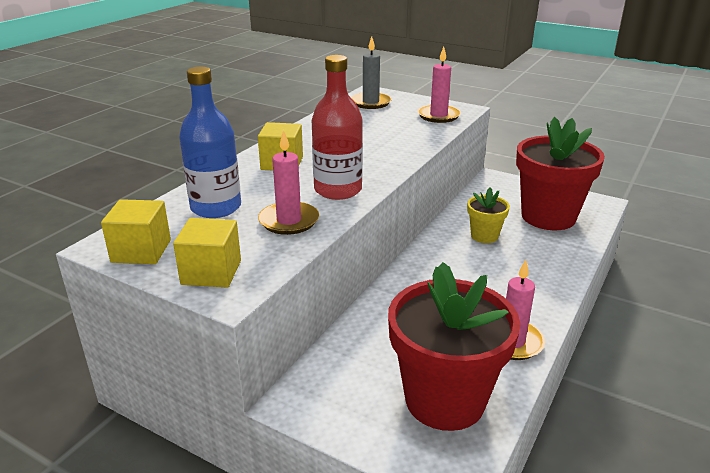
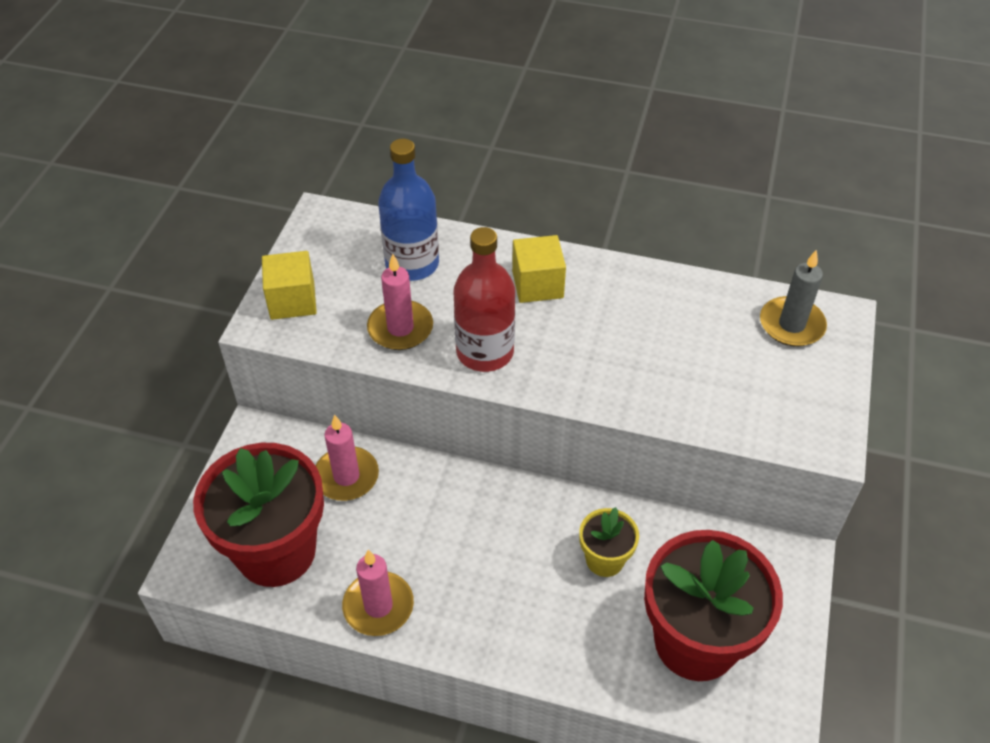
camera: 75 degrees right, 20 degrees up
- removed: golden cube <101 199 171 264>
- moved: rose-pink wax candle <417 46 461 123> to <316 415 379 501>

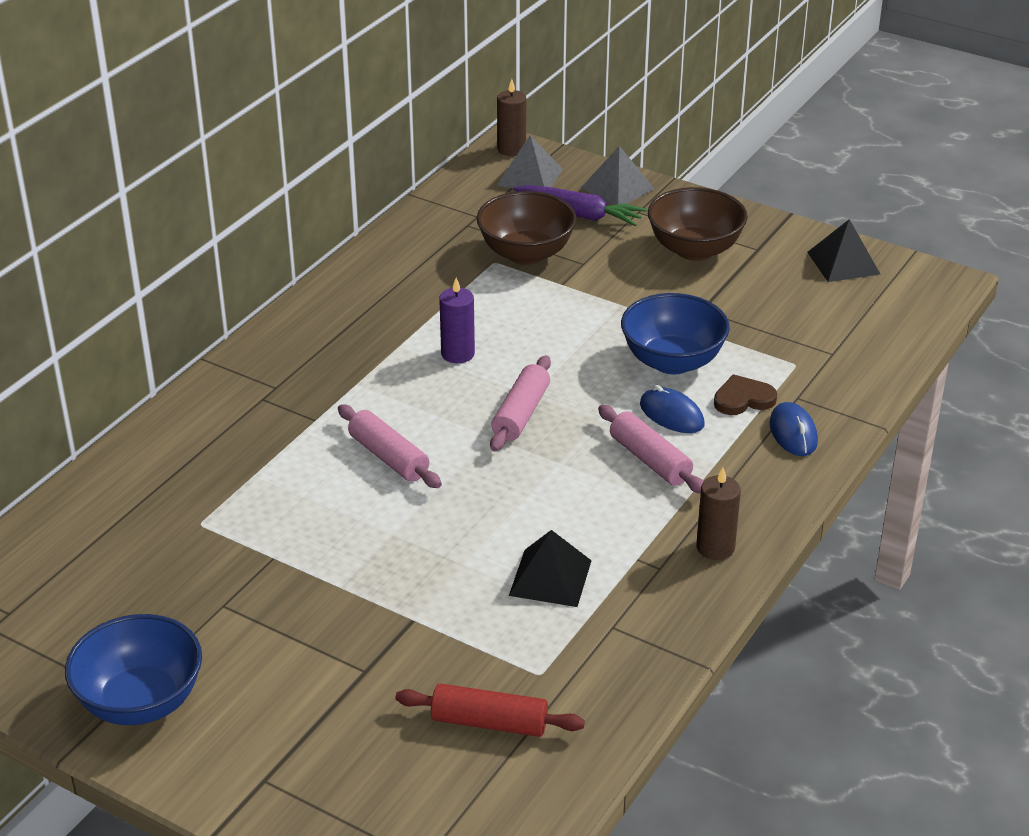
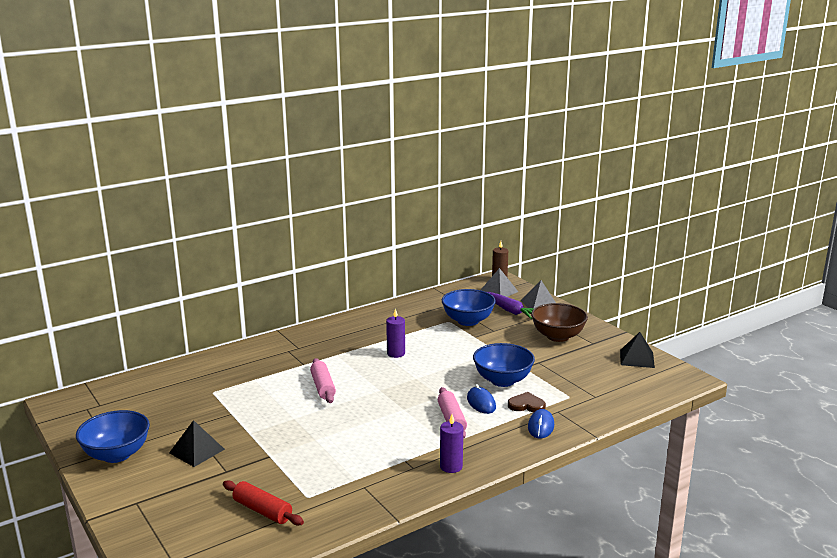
camera: 25 degrees right, 15 degrees down
- recoloured: dark brown serving bowl <477 191 577 265> to blue serving bowl <442 289 496 326>
- removed: rose-pink pastry roller <490 355 551 451>
- moved: black pyramid shape <509 530 592 607> to <169 420 225 467>
- recoloured: dark brown wax candle <696 467 741 560> to violet wax candle <440 414 463 473>

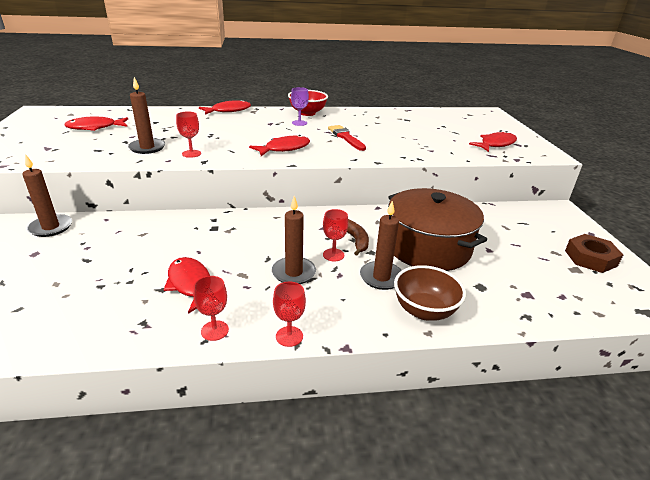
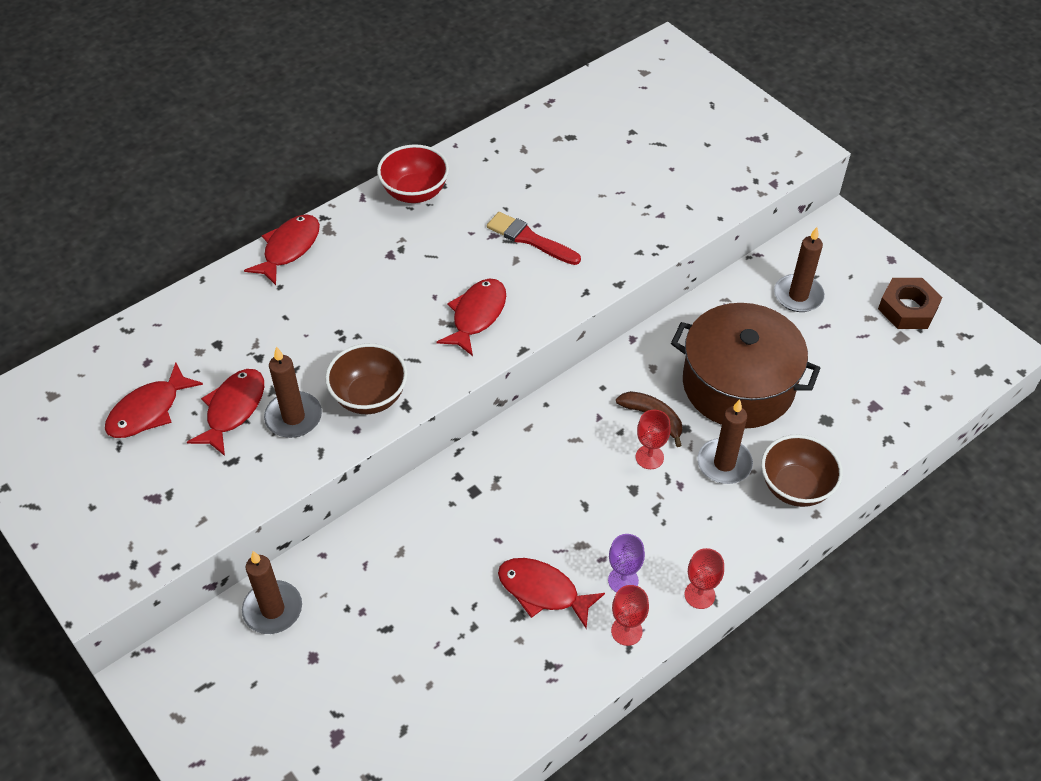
camera: 30 degrees left, 20 degrees up
- replaced: crimson goblet <176 111 201 158> to dark brown serving bowl <325 343 408 414>
- moved: dark brown wax candle <272 196 316 284> to <774 227 825 312>
- moved: violet goblet <291 87 309 126> to <608 534 645 593>
- moved: crimson toy fish <469 131 517 152> to <187 369 264 456>

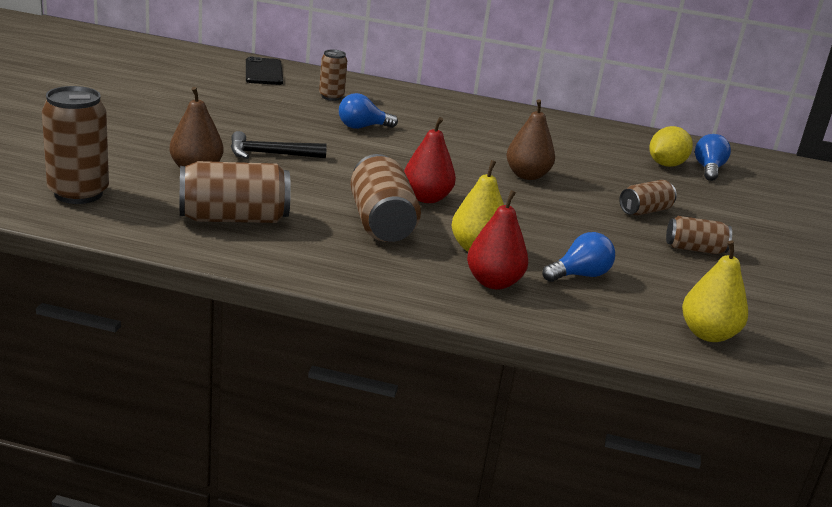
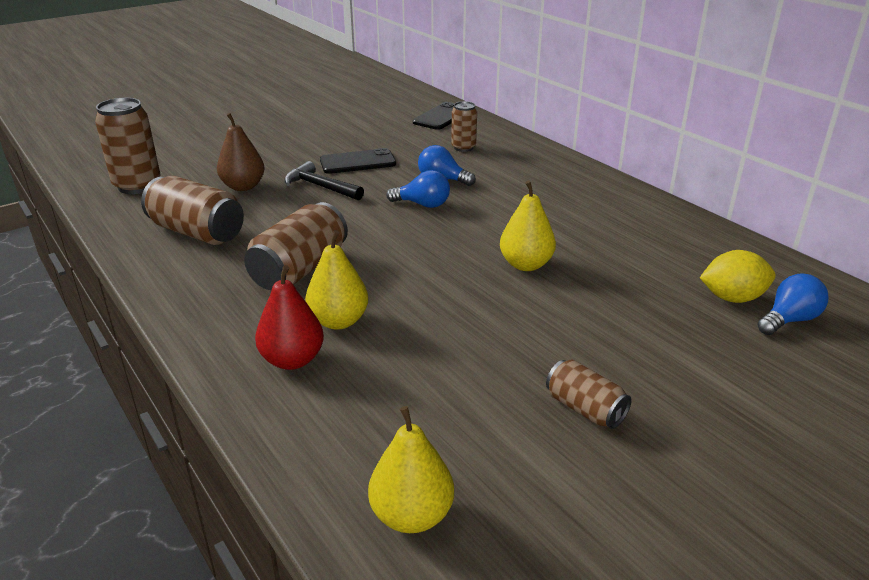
camera: 45 degrees right, 5 degrees up
- removed: crimson pear fruit <404 117 456 203>
- recoloured: dark brown pear fruit <506 99 555 180> to golden pear fruit <500 180 556 271>
- moved: blue lightbulb <542 232 615 282> to <386 170 450 208>
- removed: dark brown soda can <619 180 677 216>
- added: black smartphone <320 148 396 174>

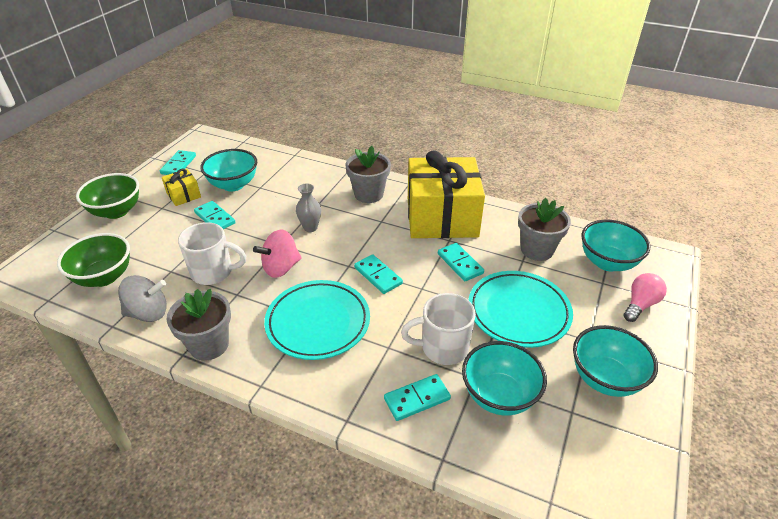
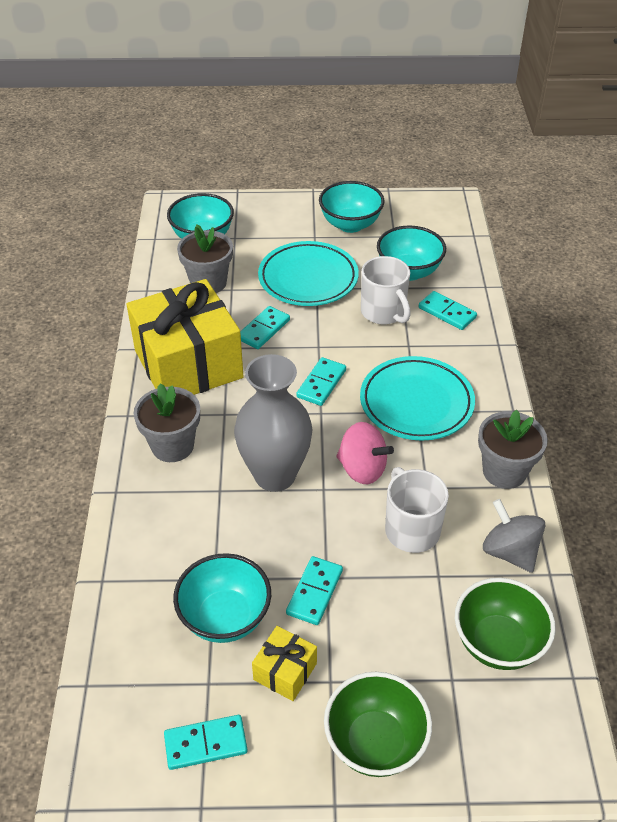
camera: 115 degrees left, 5 degrees up
- resized: gray vase <296 183 321 232> = <234 354 312 492> x2.14
- removed: rose-pink lightbulb <624 273 667 322>

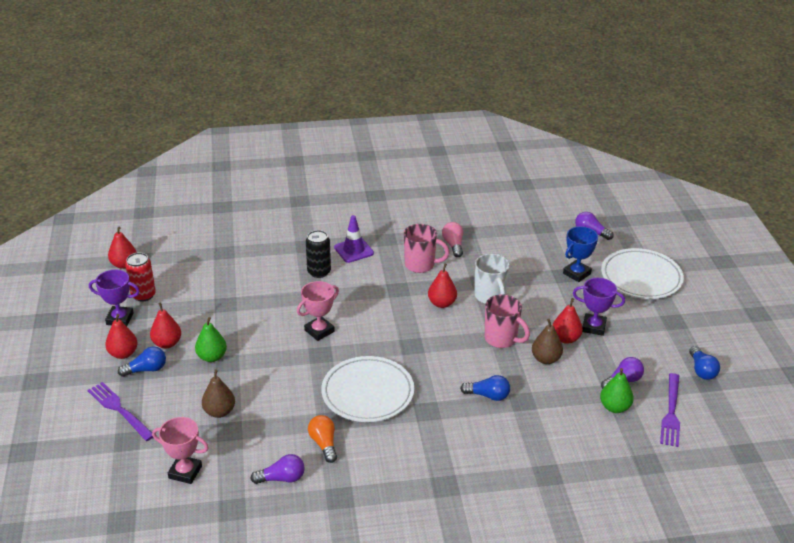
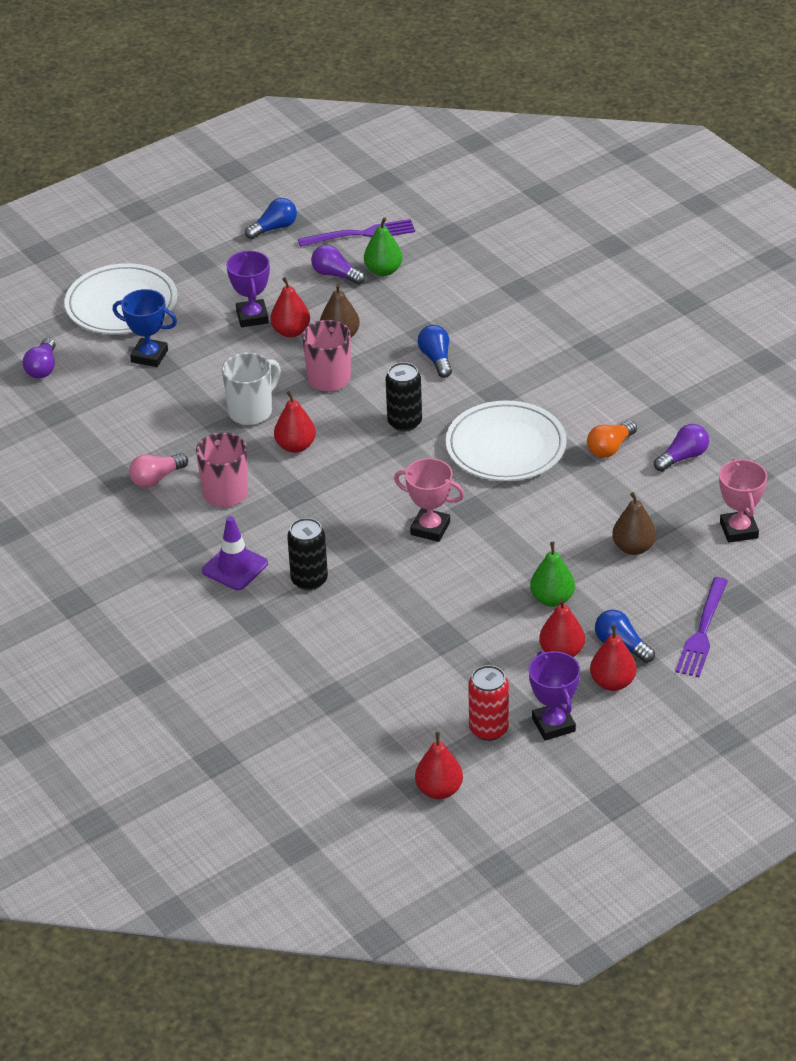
camera: 115 degrees left, 5 degrees up
- turned: violet lightbulb <250 454 305 484> = <654 424 709 472> 90 degrees clockwise
- added: black soda can <386 362 422 432>

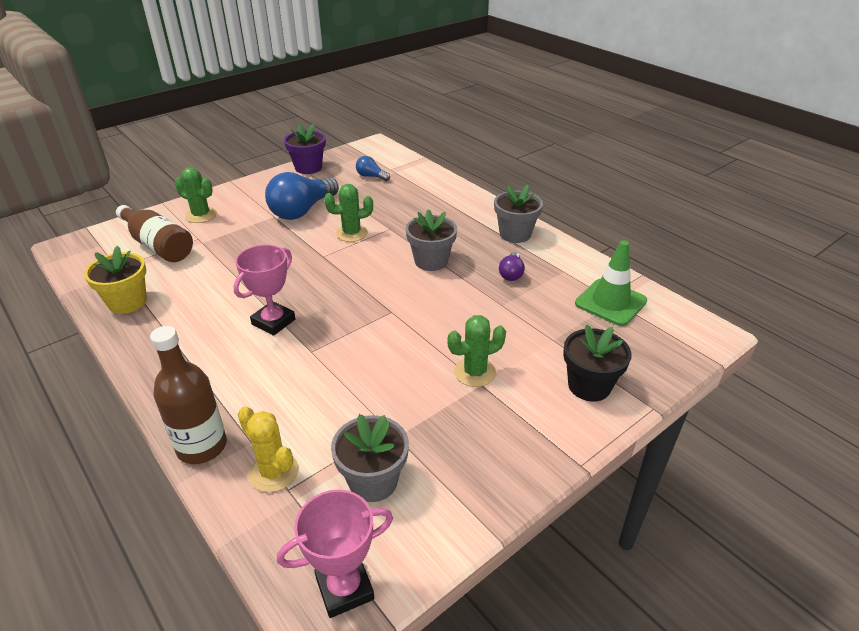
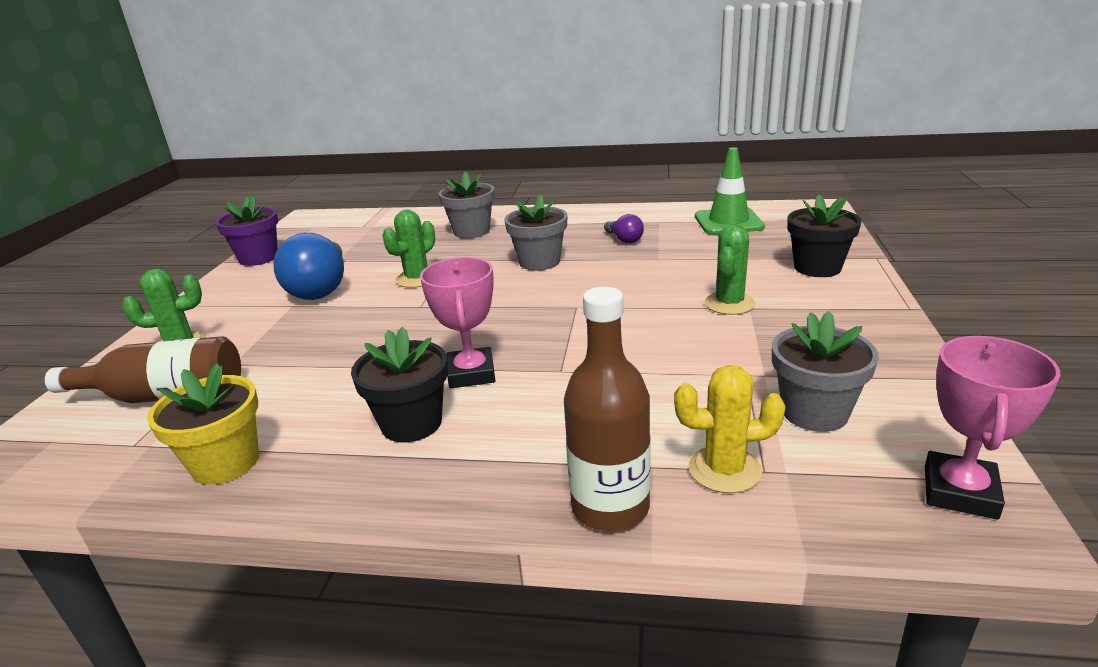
camera: 40 degrees left, 10 degrees down
- removed: blue lightbulb <356 156 390 181>
- moved: gray plant pot <494 185 543 243> to <438 171 494 238>
- added: black plant pot <351 327 448 442>

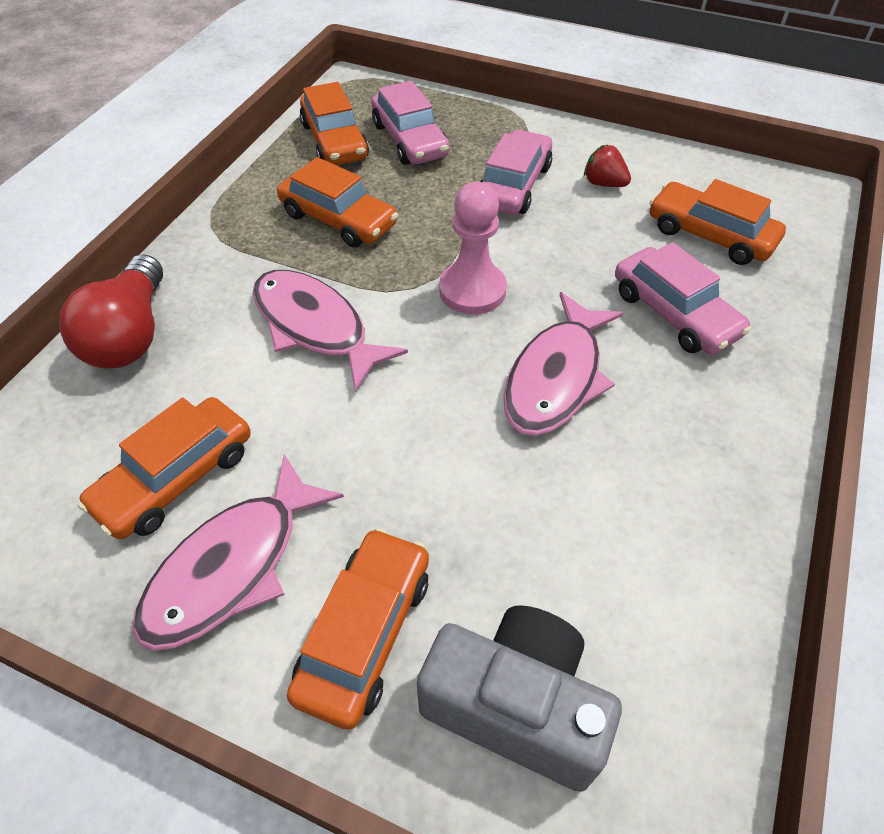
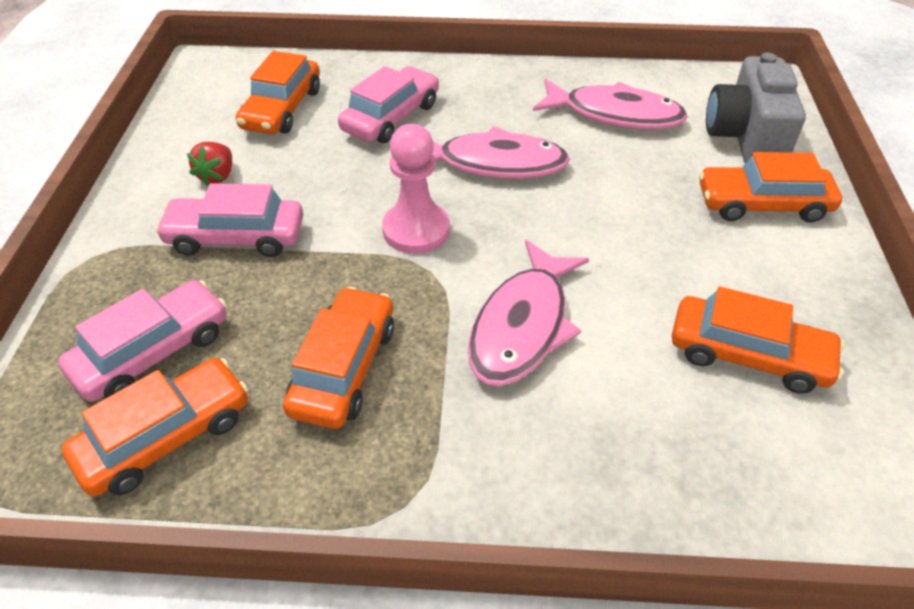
camera: 110 degrees left, 5 degrees down
- removed: crimson lightbulb <59 254 163 369>
- moved: rose-pink toy fish <132 454 344 651> to <533 79 688 129>

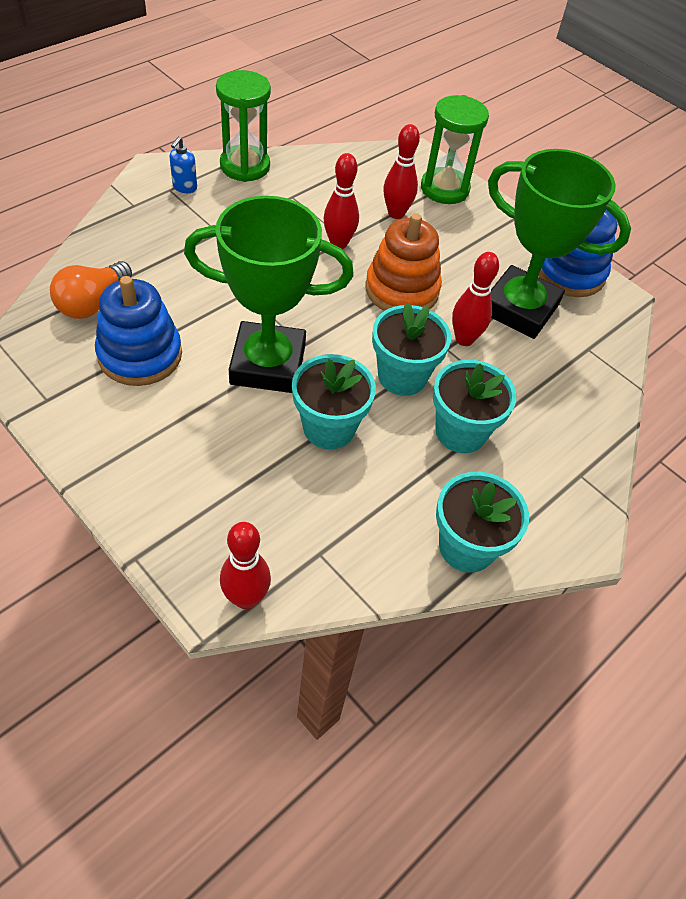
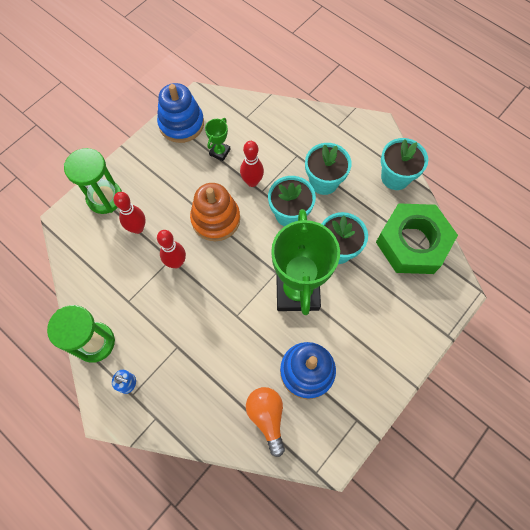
camera: 90 degrees left, 15 degrees up
- turned: orange-coloured lightbulb <50 261 132 319> = <246 387 285 457> 135 degrees counterclockwise
- removed: crimson skittle <220 522 271 609>
- resized: green prize cup <488 149 631 339> = <205 118 230 161> x0.42
- added: green nut <376 203 458 274>

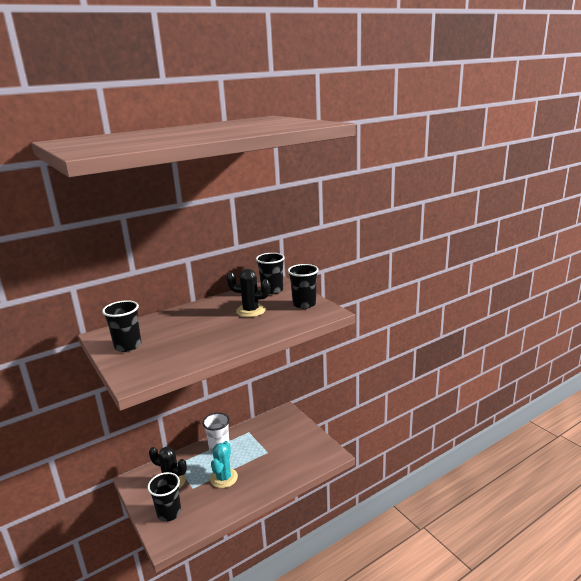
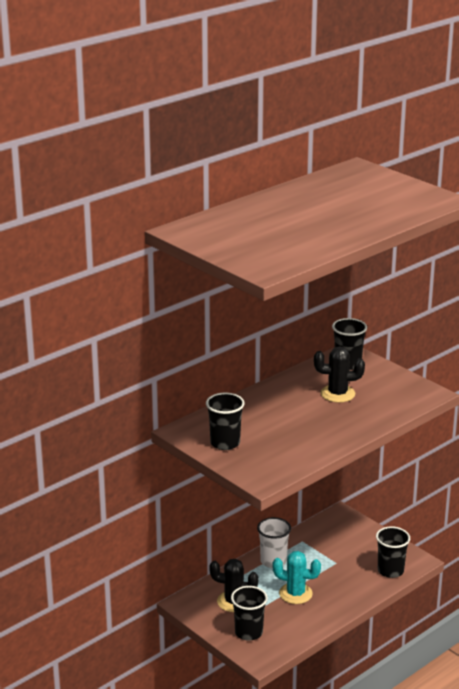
camera: 10 degrees left, 5 degrees up
- turned: aqua cactus <210 441 238 488> = <272 551 321 604> 75 degrees counterclockwise
- moved: black cup <288 264 318 309> to <376 526 410 578>

